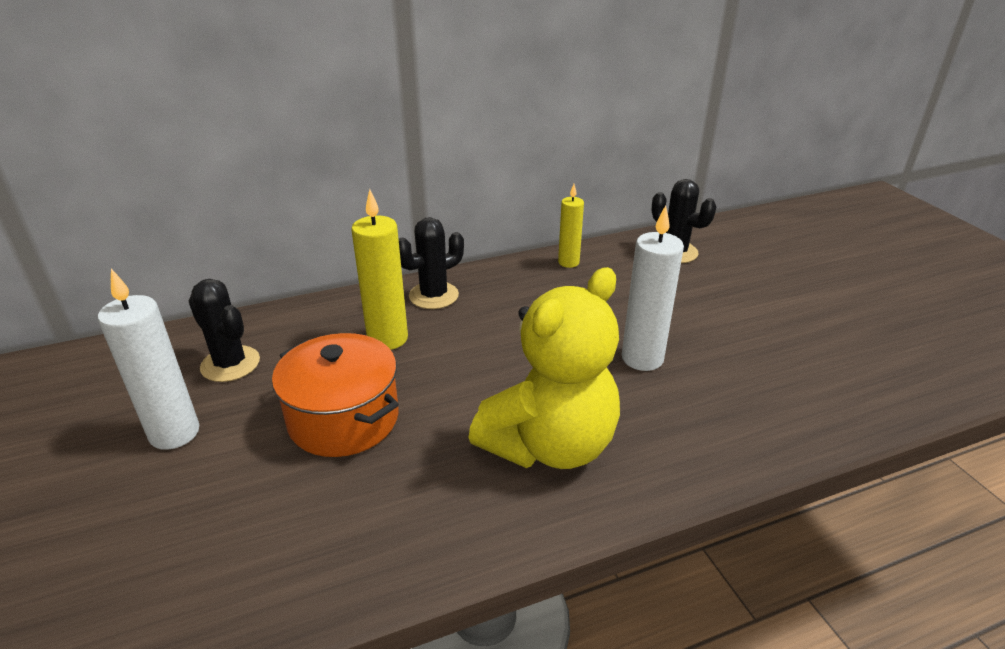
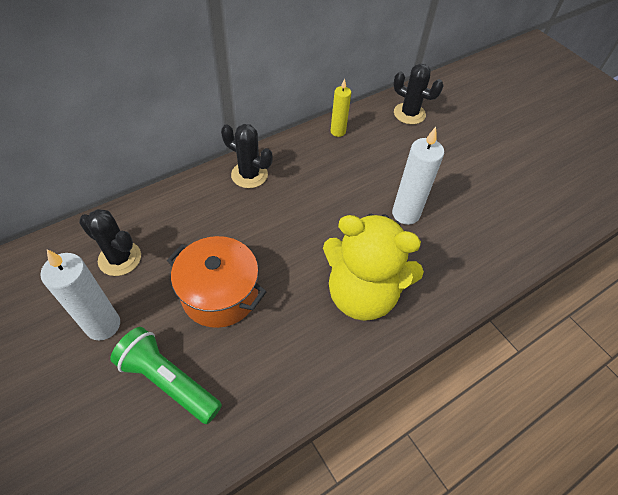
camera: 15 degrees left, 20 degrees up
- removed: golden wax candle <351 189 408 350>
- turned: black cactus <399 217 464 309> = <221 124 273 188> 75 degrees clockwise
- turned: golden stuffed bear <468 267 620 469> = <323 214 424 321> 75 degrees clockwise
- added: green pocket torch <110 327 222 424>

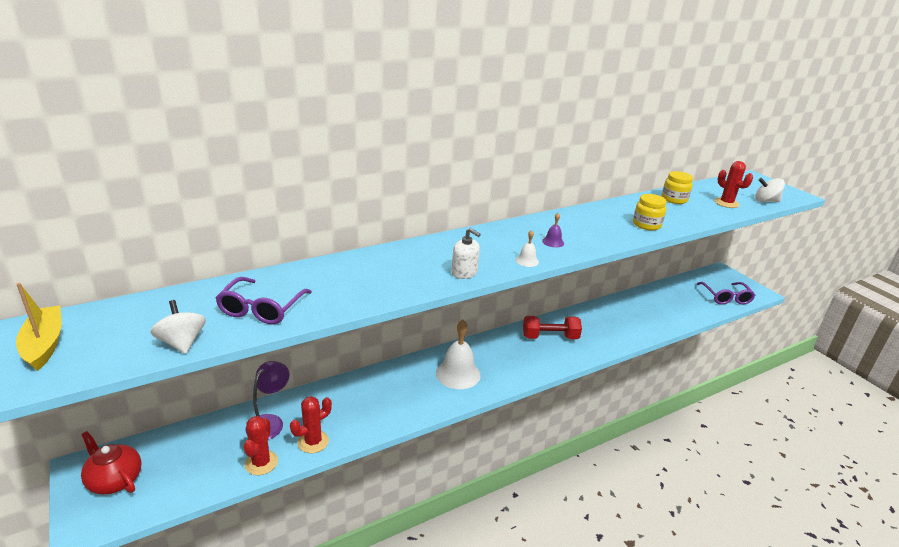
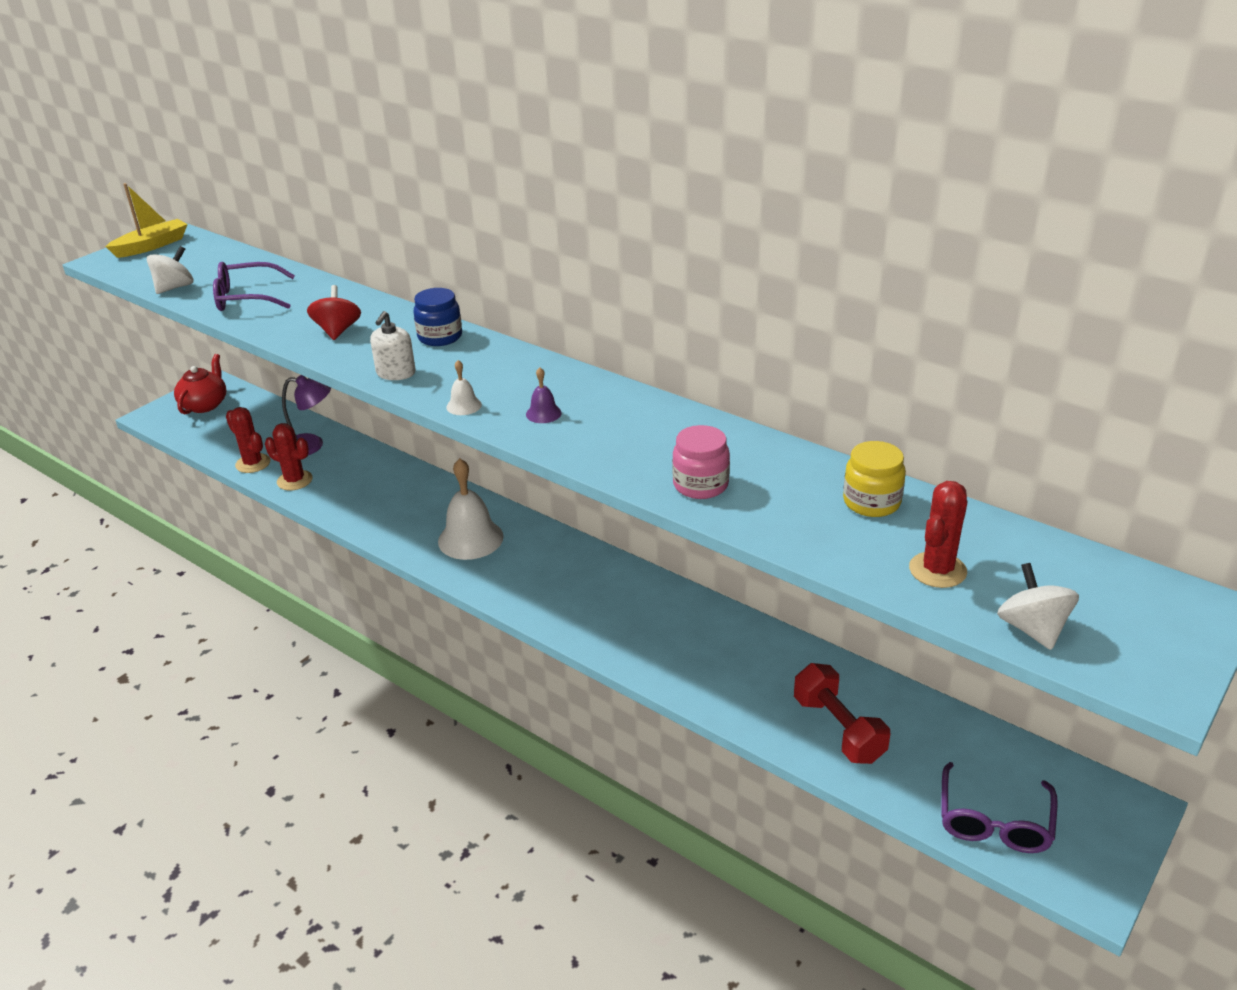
camera: 70 degrees right, 5 degrees up
- turned: crimson cactus <244 416 278 475> = <226 407 271 473> 60 degrees clockwise
- moved: crimson free weight <523 316 582 339> to <794 663 890 764>
- recoloured: golden jam jar <633 194 667 230> to rose-pink jam jar <672 425 730 499>
- turned: violet glasses <697 282 755 305> = <942 762 1058 853> 45 degrees counterclockwise
- added: crimson toy top <307 285 361 340>
- added: blue jam jar <413 288 462 346>

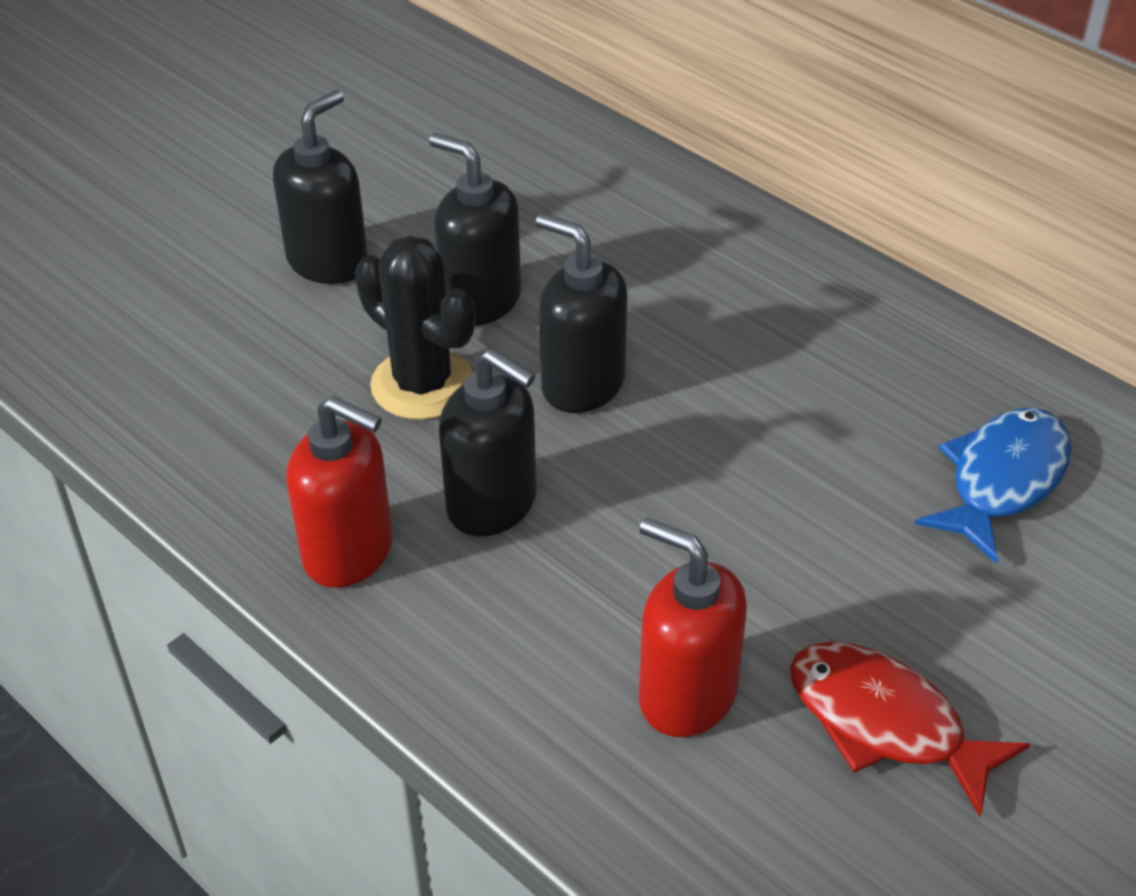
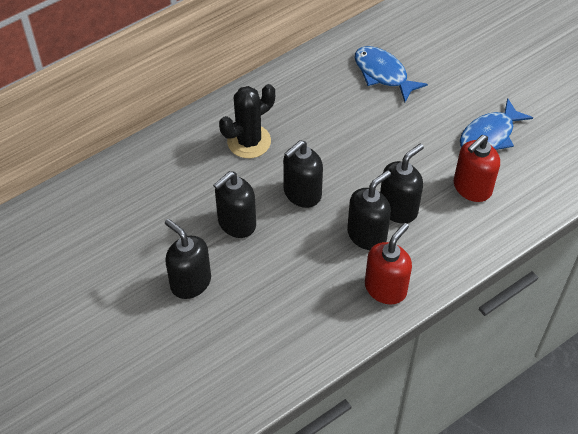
camera: 80 degrees left, 10 degrees up
- moved: black cactus <355 235 475 420> to <219 84 275 158>
- recoloured: crimson toy fish <790 642 1030 817> to blue toy fish <460 98 533 150>
- added: black pump bottle <380 143 424 224>

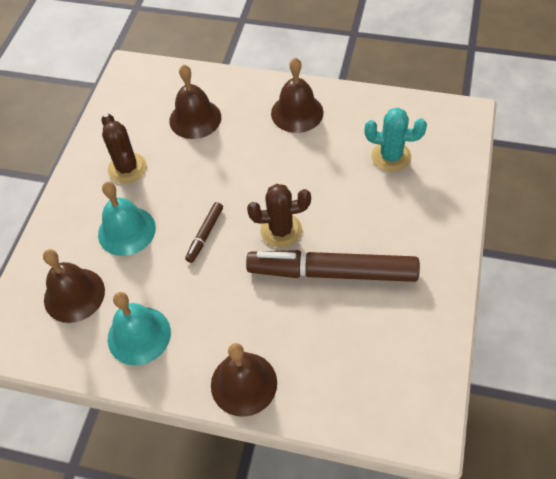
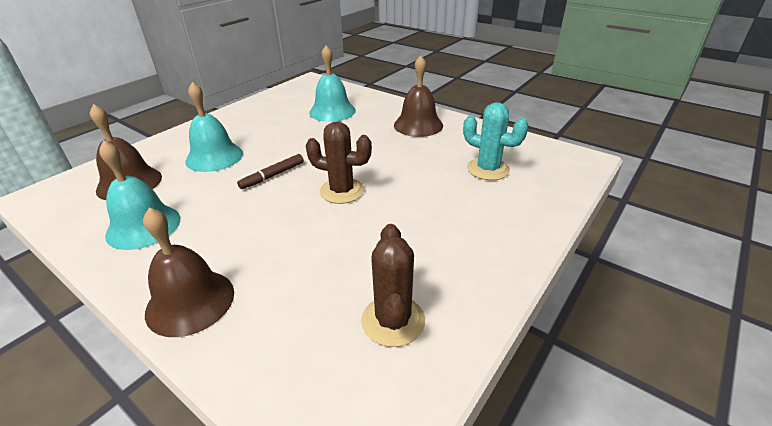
camera: 20 degrees right, 20 degrees down
- moved: dark brown cactus <101 113 147 184> to <361 224 425 347>
- recoloured: dark brown bell <169 64 221 139> to aqua bell <309 45 356 122>
- removed: dark brown marker <246 250 420 282>

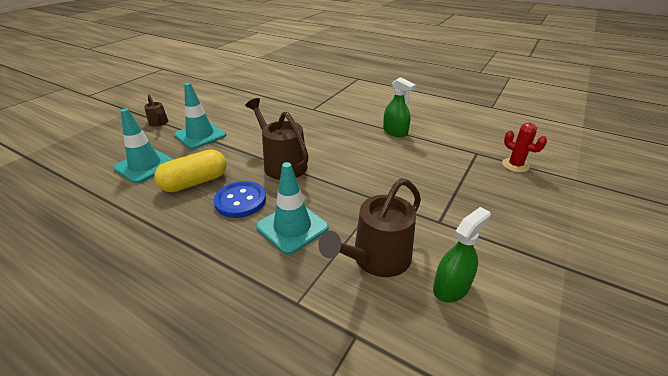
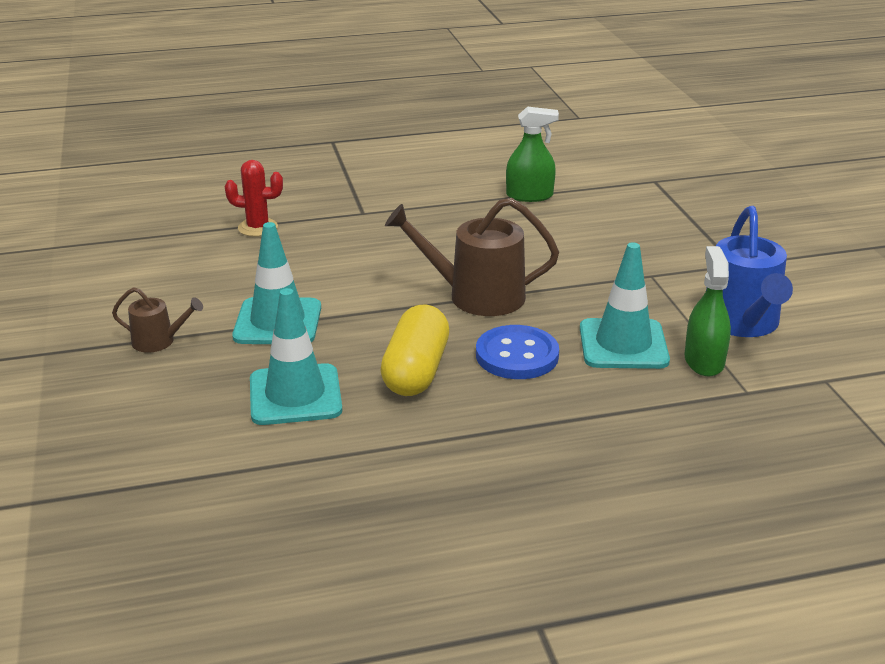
camera: 45 degrees left, 5 degrees down
- recoloured: dark brown watering pot <319 178 421 277> to blue watering pot <706 206 793 337>
- moved: green spray bottle <433 207 491 303> to <684 246 731 377>
- moved: crimson cactus <502 123 547 172> to <225 160 283 237>

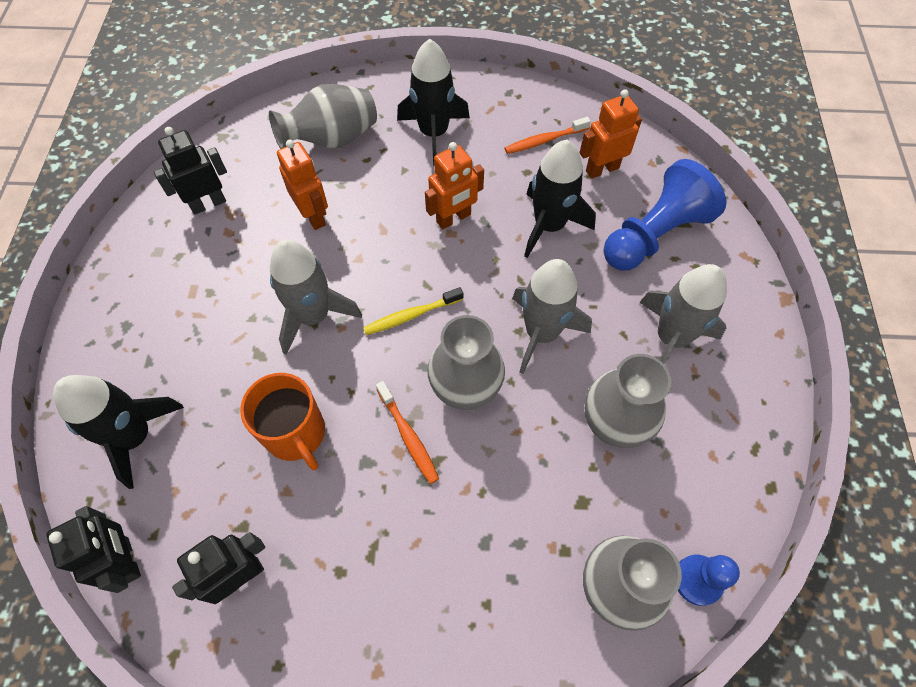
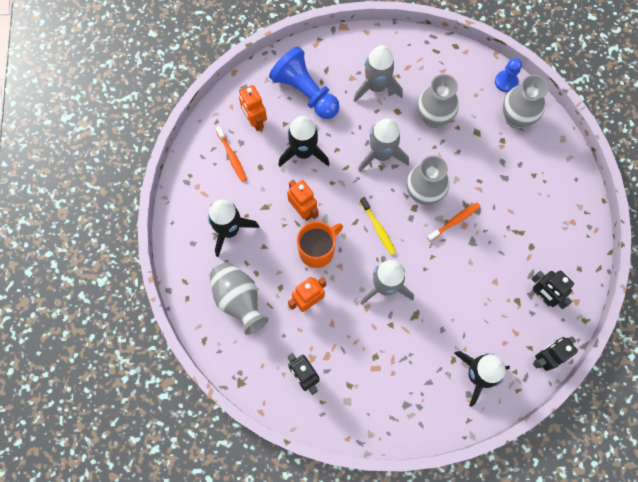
camera: 95 degrees left, 10 degrees up
- moved: orange-coloured tea mug <240 373 325 470> to <297 221 343 268>

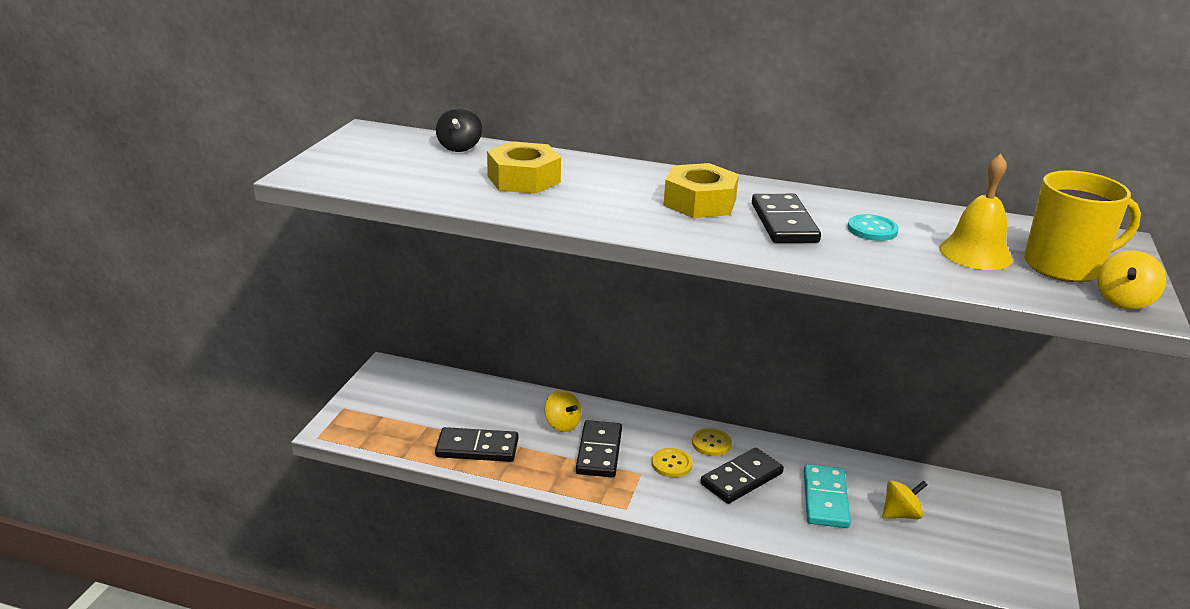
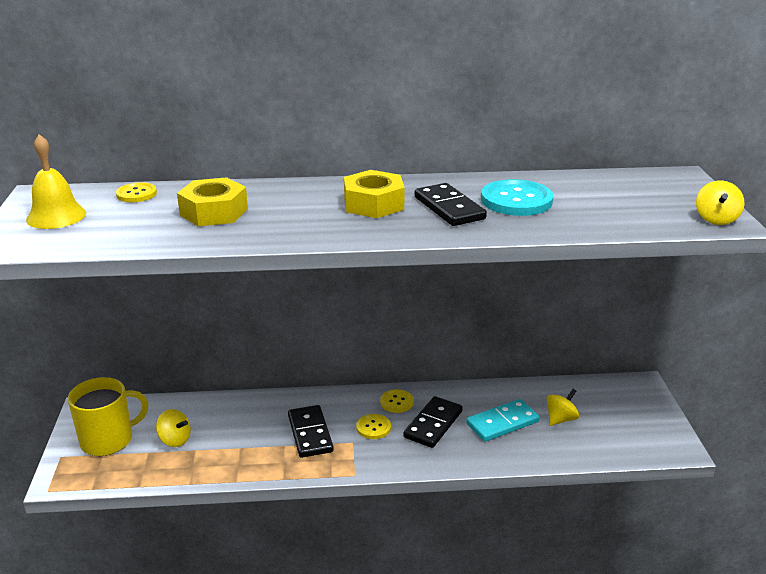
camera: 20 degrees left, 0 degrees up
- removed: black domino tile <435 427 518 462>
- replaced: black toy top <436 107 482 152> to golden sewing button <116 182 157 202>
- moved: golden toy top <545 390 581 432> to <156 409 191 447>
- turned: aqua domino tile <804 464 851 528> = <466 399 539 442> 75 degrees clockwise
- resized: aqua sewing button <847 214 899 241> = <481 179 553 216> x1.78
- moved: golden bell <939 154 1013 270> to <26 134 86 229>
- moved: golden tea mug <1024 170 1141 282> to <68 377 149 456>

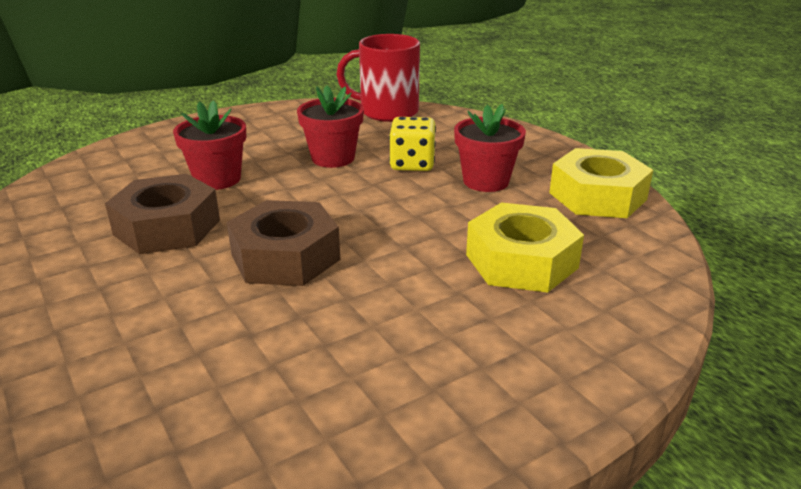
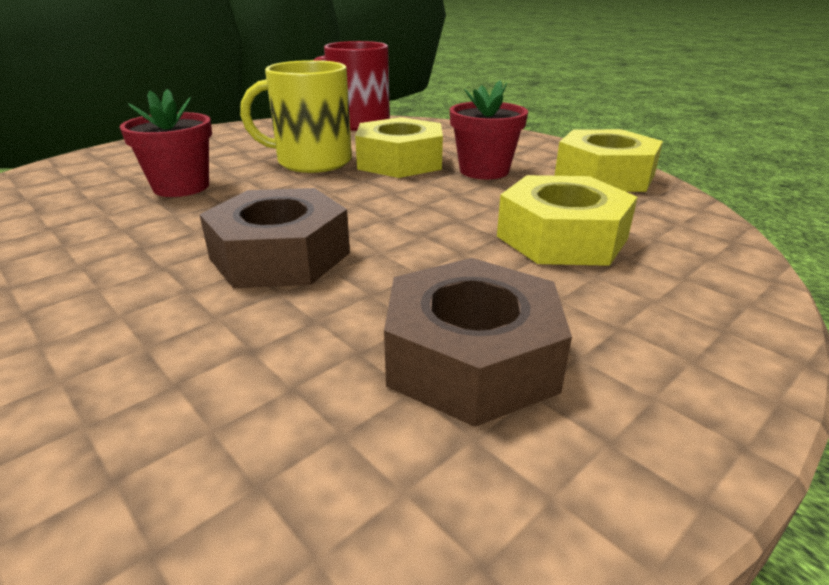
camera: 10 degrees left, 0 degrees up
- moved: dark brown nut <105 174 220 254> to <384 258 572 427>
- replaced: crimson plant pot <297 85 364 168> to golden tea mug <240 60 352 173>
- replaced: golden dice <389 117 436 171> to golden nut <355 117 443 178>

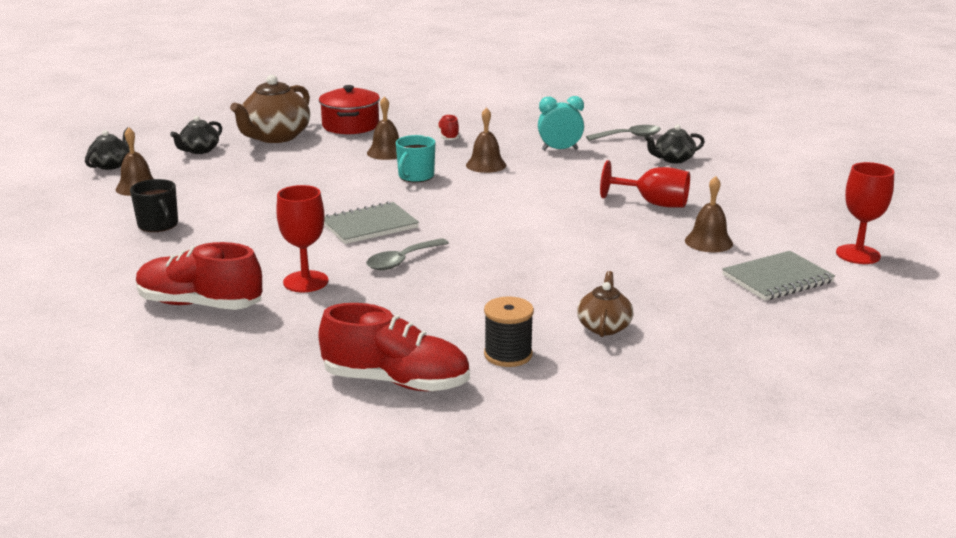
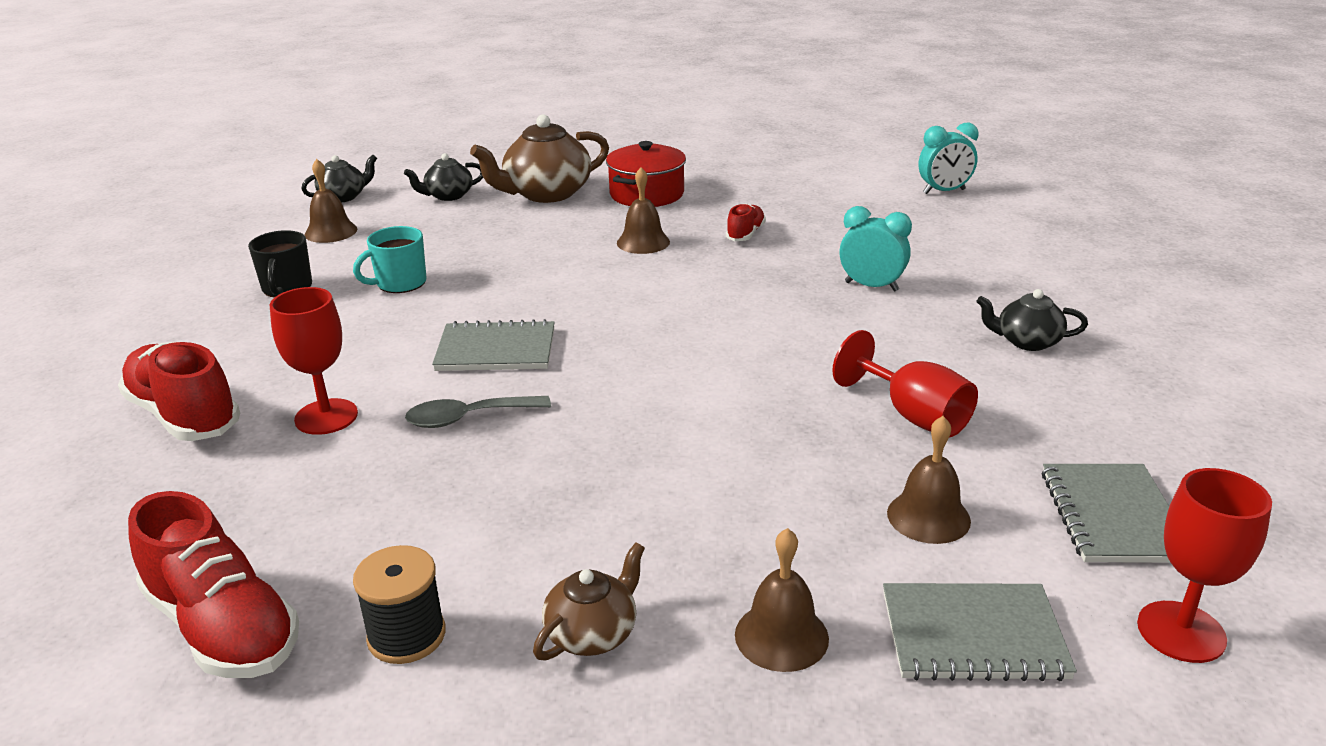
camera: 30 degrees right, 5 degrees up
- moved: aqua tea mug <396 135 435 182> to <353 226 427 293>
- moved: dark brown bell <466 107 506 173> to <735 528 829 672>
- removed: gray teaspoon <586 125 661 141>
- added: aqua clock <919 123 978 194>
- added: gray notebook <1042 464 1171 563>

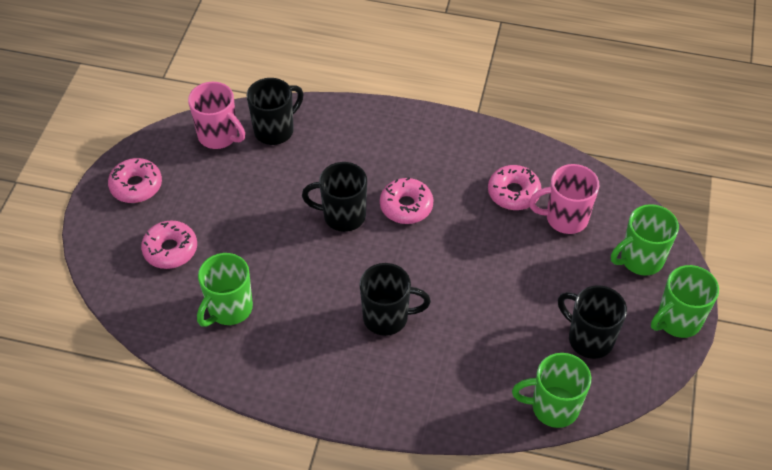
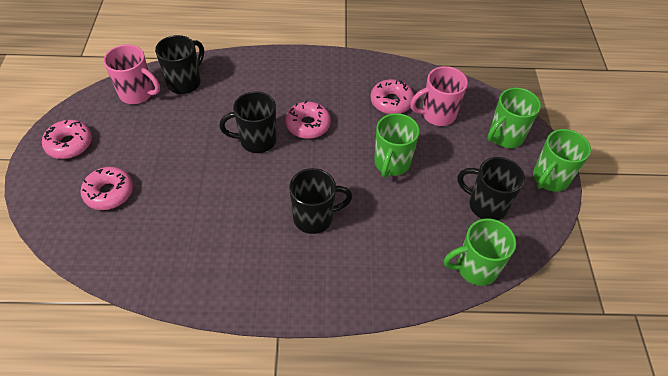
camera: 15 degrees left, 0 degrees up
- moved: green tea mug <197 253 253 327> to <374 113 420 178>

